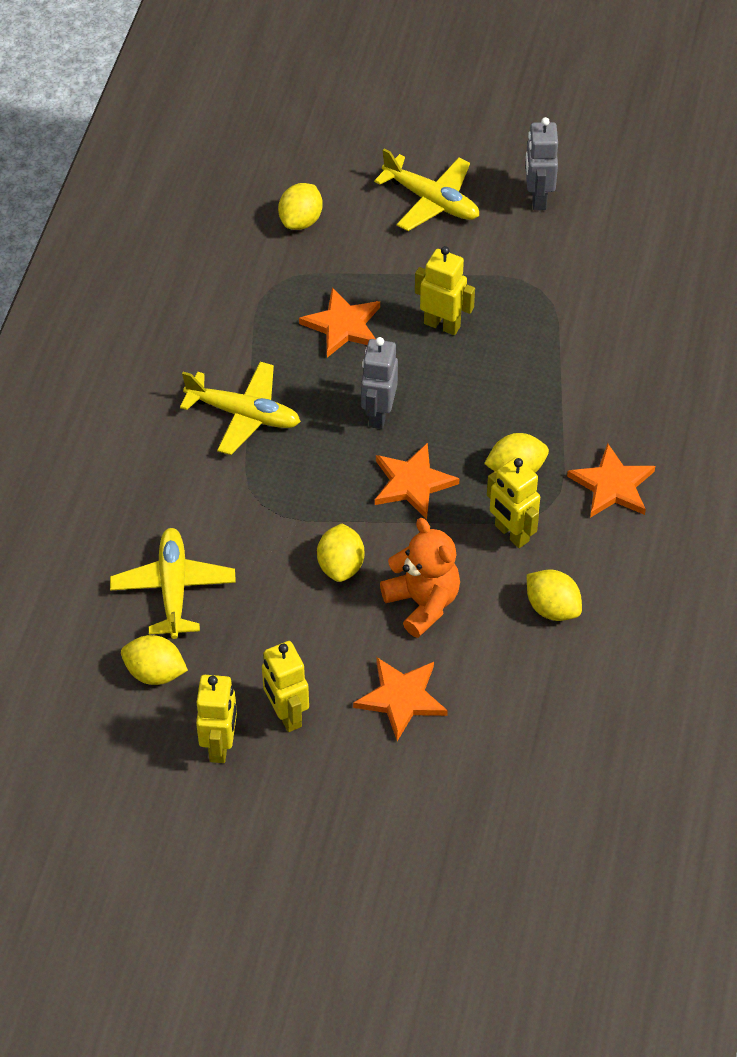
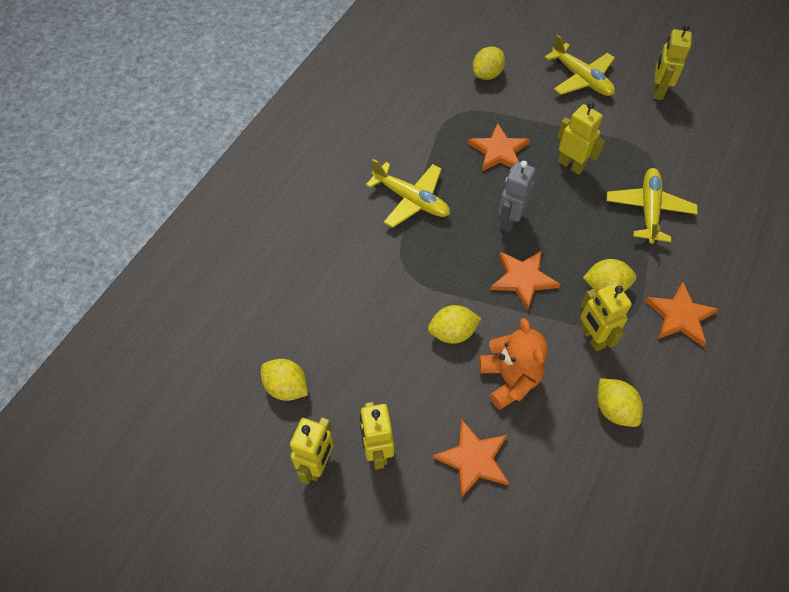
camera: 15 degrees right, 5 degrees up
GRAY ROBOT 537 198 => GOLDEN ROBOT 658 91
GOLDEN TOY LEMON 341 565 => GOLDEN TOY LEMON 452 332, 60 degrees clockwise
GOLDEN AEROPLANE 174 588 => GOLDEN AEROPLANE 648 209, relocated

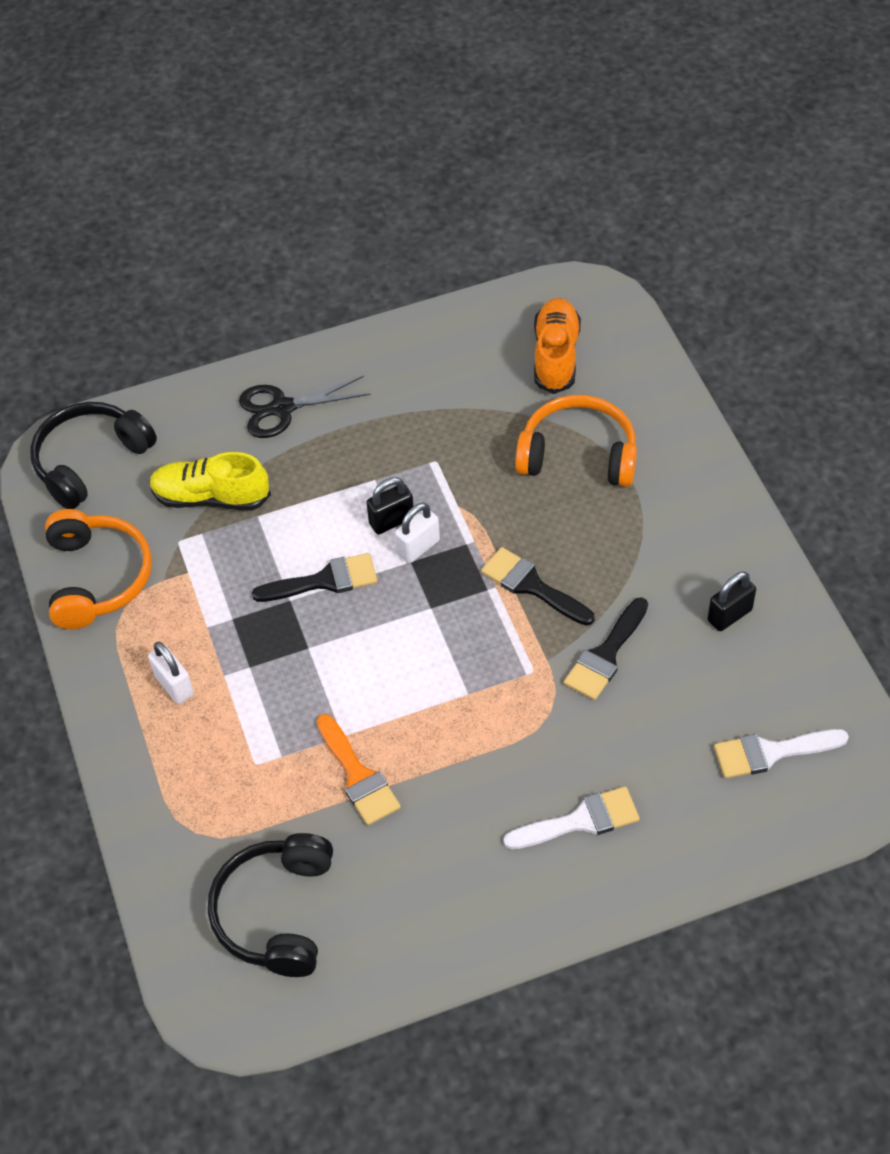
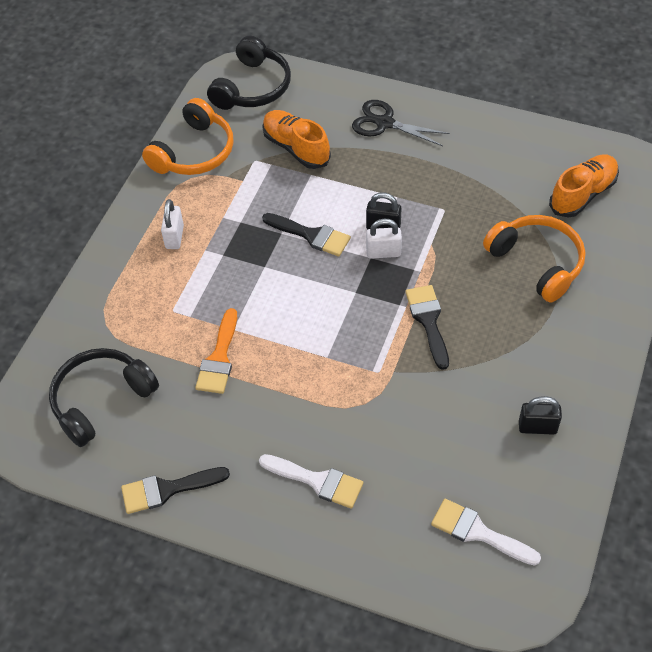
camera: 40 degrees right, 0 degrees up
EBONY OVER-EAR HEADPHONES 90 461 => EBONY OVER-EAR HEADPHONES 253 87, 120 degrees clockwise
GOLDEN SHOE 211 497 => ORANGE SHOE 296 148
EBONY BRUSH 605 655 => EBONY BRUSH 167 489, relocated

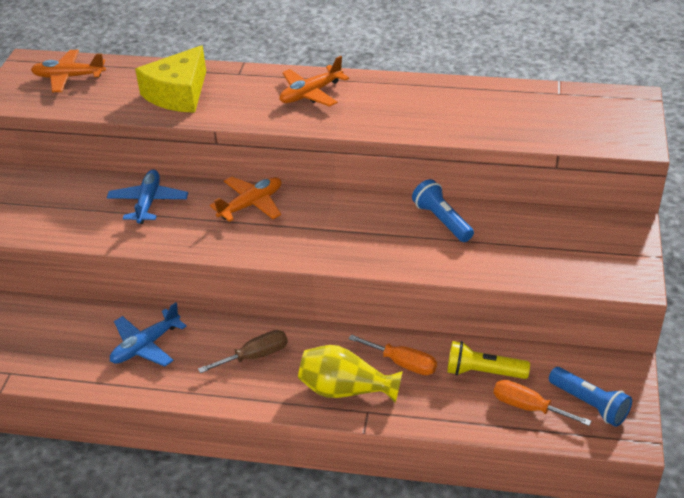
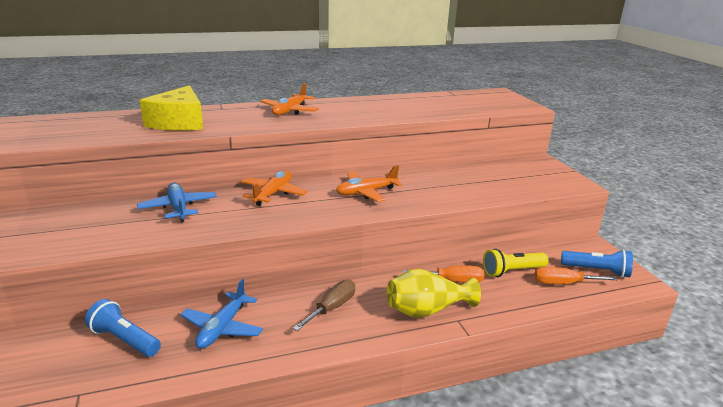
camera: 30 degrees left, 15 degrees down
ORANGE AEROPLANE 69 77 => ORANGE AEROPLANE 366 192, relocated
BLUE POCKET TORCH 442 220 => BLUE POCKET TORCH 124 340, relocated

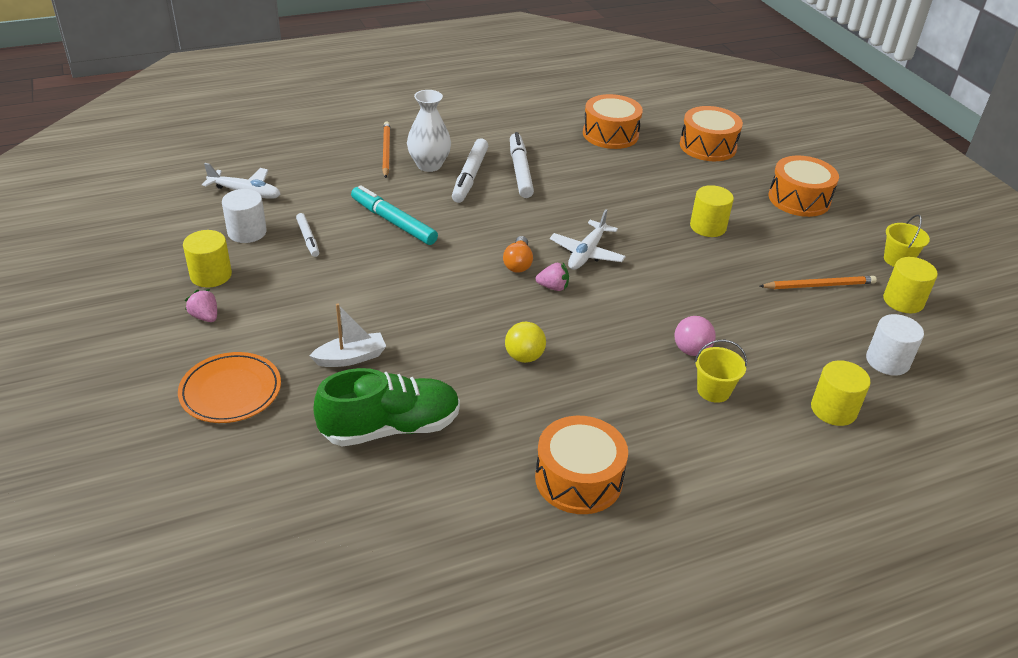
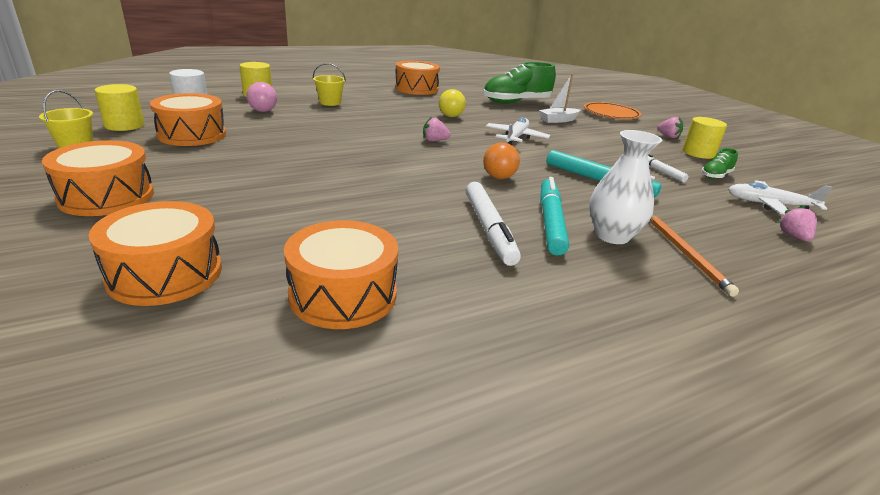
camera: 175 degrees right, 10 degrees down
PURE WHITE MARKER 470 176 => AQUA MARKER 550 222
GOLDEN SOLID CYLINDER 708 227 => nothing
PURE WHITE SOLID CYLINDER 247 232 => EMERALD SHOE 715 176
PURE WHITE AEROPLANE 587 253 => PURE WHITE AEROPLANE 516 137, relocated
ORANGE LIGHT BULB 518 263 => nothing
ORANGE LEAD PENCIL 819 285 => ORANGE TOY DRUM 192 135
ROSE-PINK PLAY BALL 691 350 => ROSE-PINK PLAY BALL 263 111, relocated
nothing => ORANGE PLAY BALL 499 177
nothing => ROSE-PINK STRAWBERRY 793 237

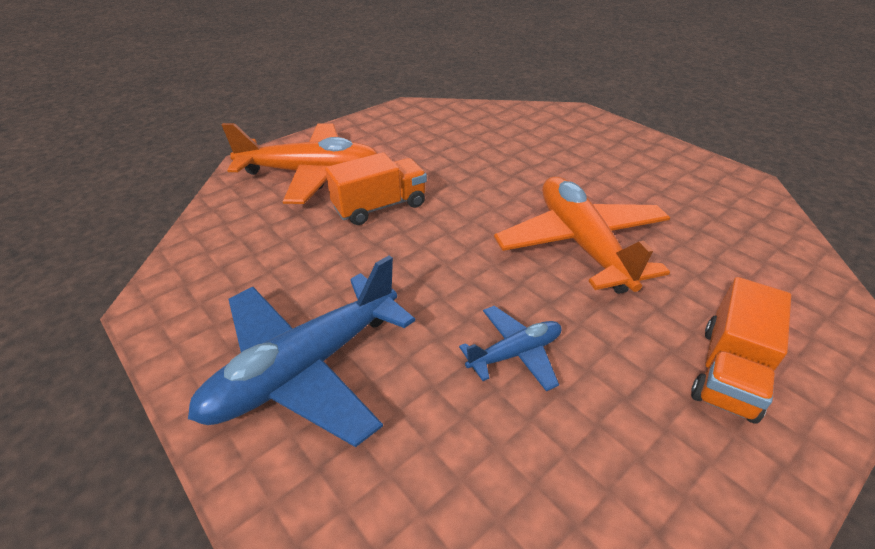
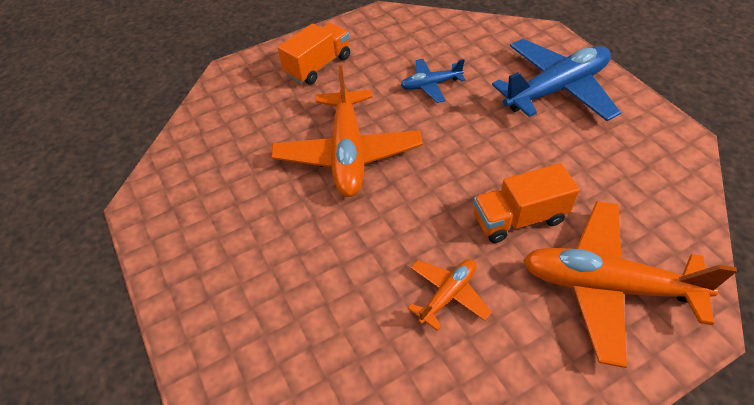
camera: 165 degrees left, 10 degrees up
nothing => ORANGE AEROPLANE 448 295

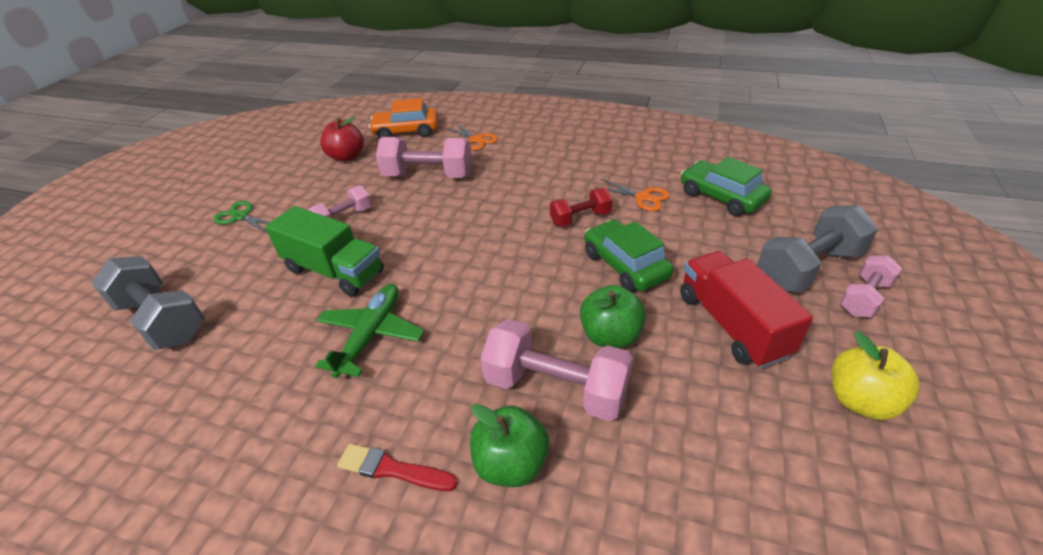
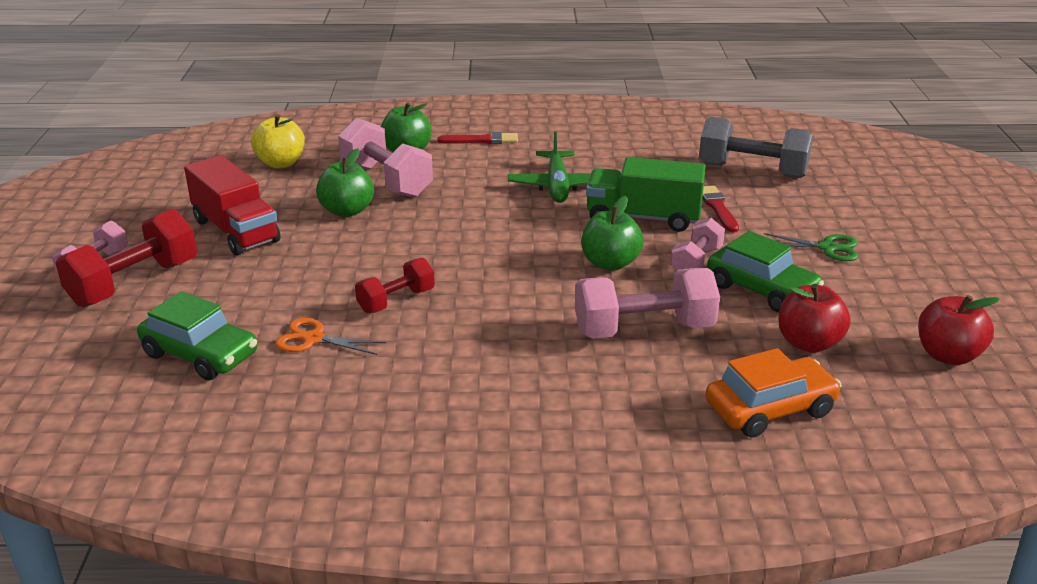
camera: 160 degrees right, 10 degrees down
ORANGE PAIR OF SCISSORS 476 140 => nothing
GRAY HAND WEIGHT 808 268 => SCARLET HAND WEIGHT 134 283
EMERALD CAR 625 265 => EMERALD CAR 761 290, relocated
ROSE-PINK HAND WEIGHT 556 388 => ROSE-PINK HAND WEIGHT 386 181, 45 degrees clockwise
GOLDEN APPLE 860 401 => GOLDEN APPLE 281 163, relocated
nothing => SCARLET BRUSH 718 208
nothing => EMERALD APPLE 610 263
nothing => SCARLET APPLE 948 355

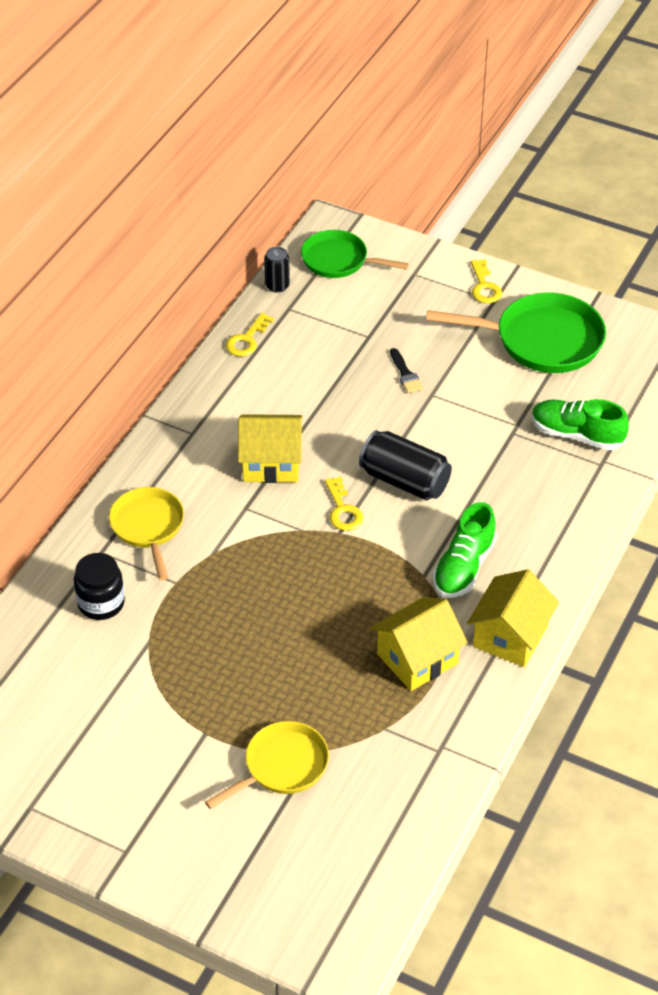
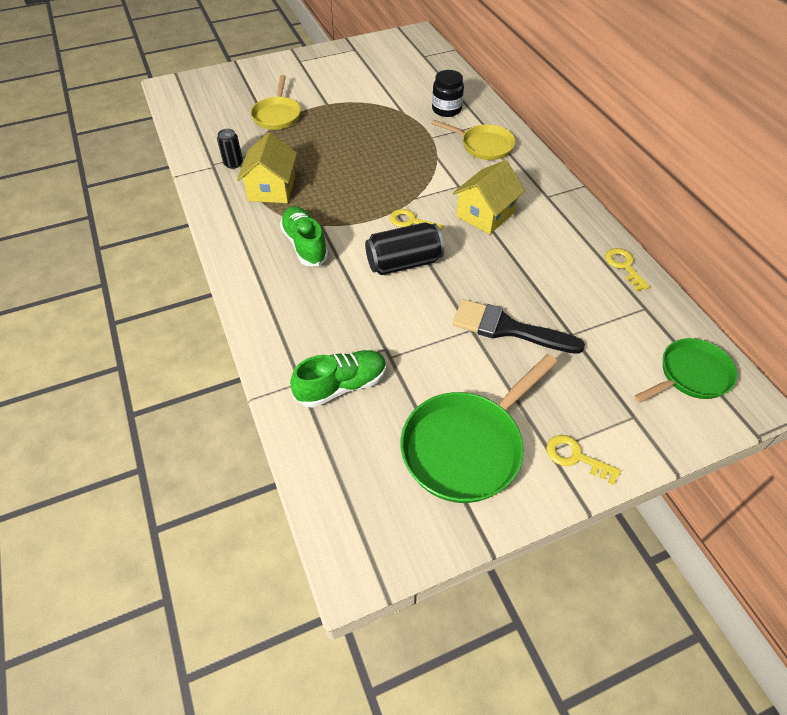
camera: 130 degrees right, 5 degrees up
EBONY TIN 277 286 => EBONY TIN 233 163, relocated
EBONY BRUSH 405 374 => EBONY BRUSH 508 328, x2.11
GOLDEN COTTAGE 510 636 => nothing

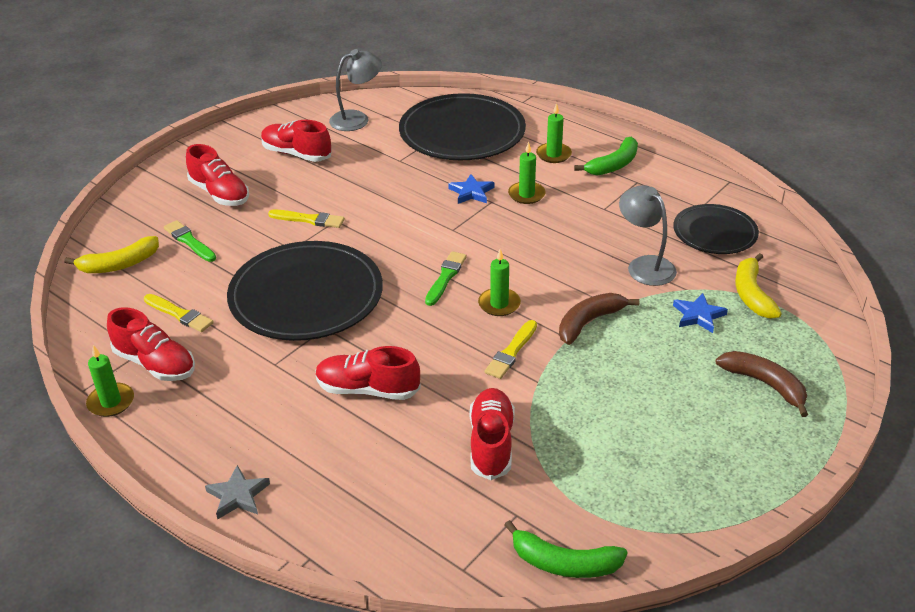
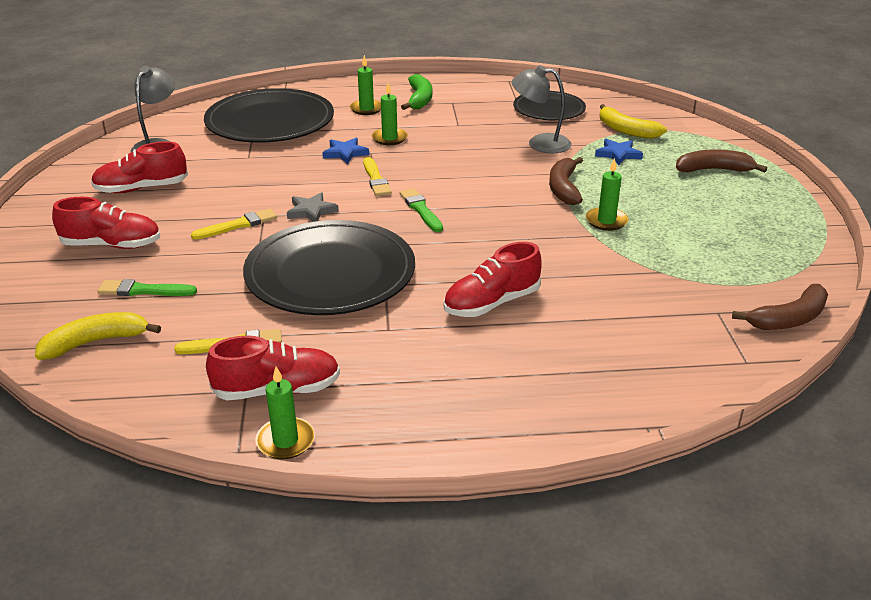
camera: 45 degrees left, 5 degrees down
GOLDEN BANANA 119 264 => GOLDEN BANANA 96 342, 135 degrees counterclockwise
EMERALD WAX CANDLE 499 304 => EMERALD WAX CANDLE 606 221, relocated
GOLDEN BRUSH 511 352 => GOLDEN BRUSH 376 179, relocated
SCARLET SHOE 491 443 => nothing
GRAY STAR SHAPE 238 495 => GRAY STAR SHAPE 311 211, relocated
EMERALD BANANA 564 563 => BROWN BANANA 788 319

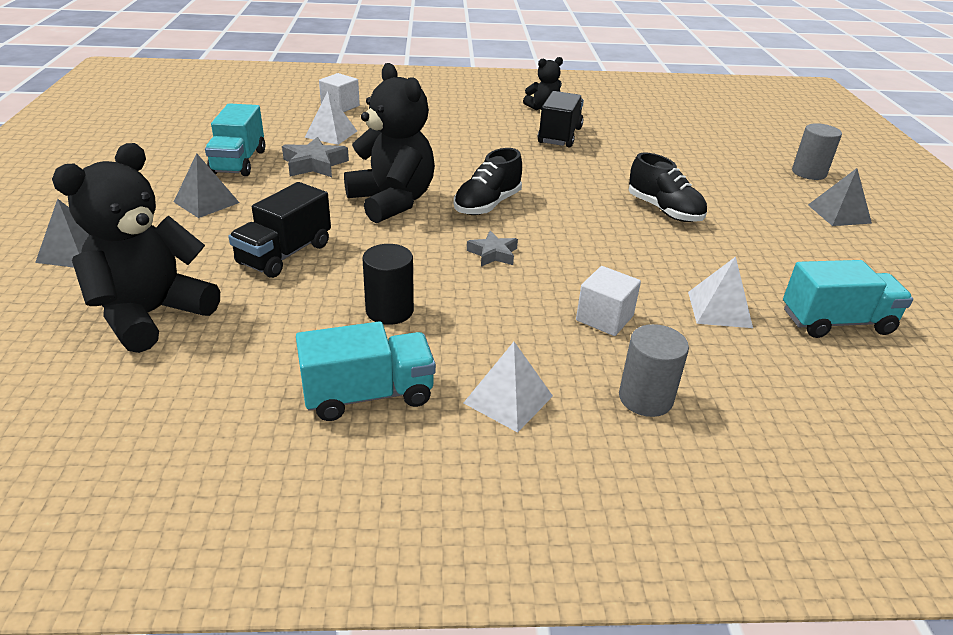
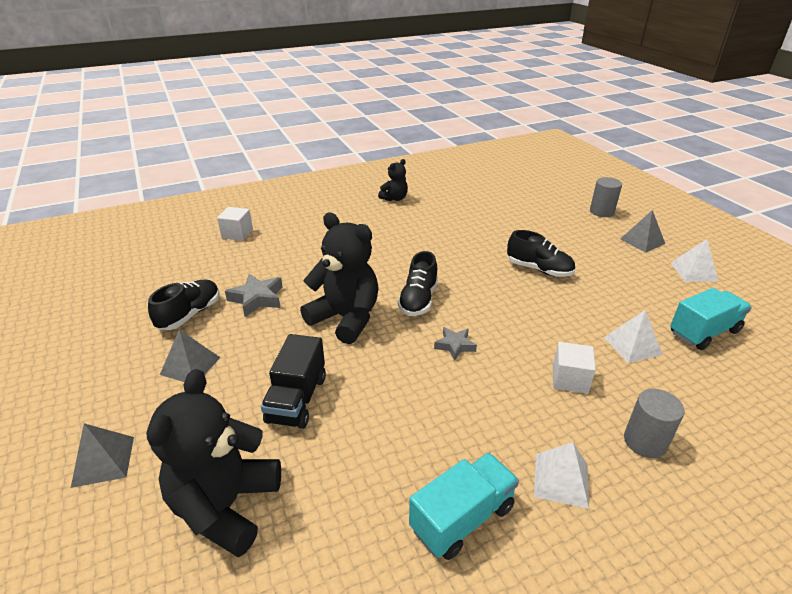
camera: 20 degrees left, 0 degrees up
EBONY LORRY 559 136 => nothing
PURE WHITE PYRAMID 331 134 => PURE WHITE PYRAMID 693 271, relocated
AQUA LORRY 239 162 => EBONY SHOE 190 314
EBONY SOLID CYLINDER 389 311 => nothing

